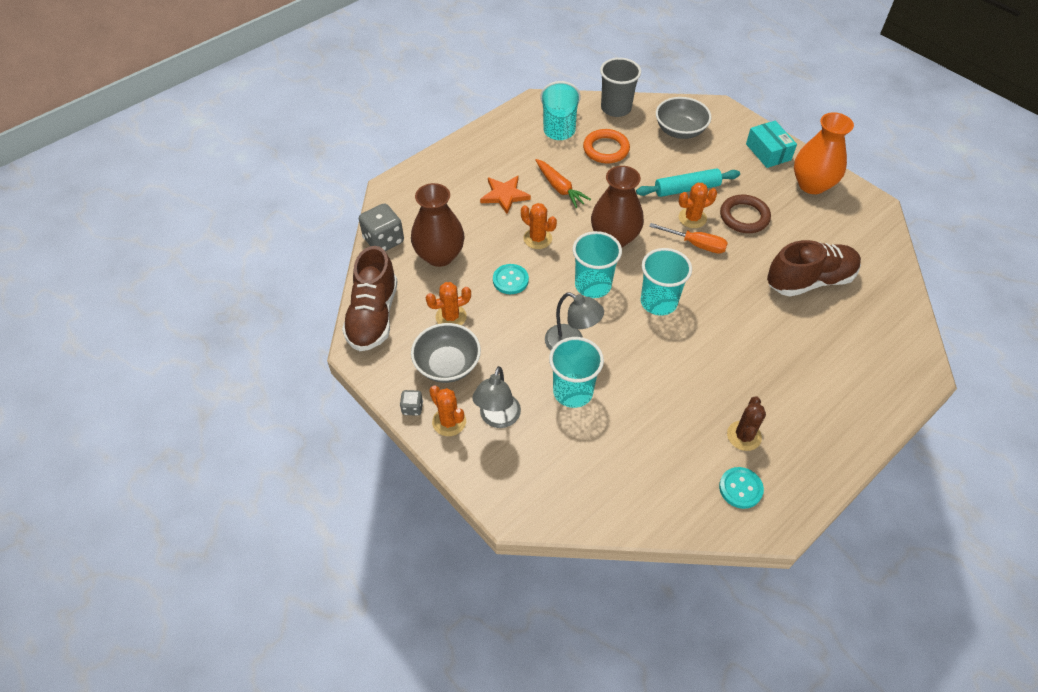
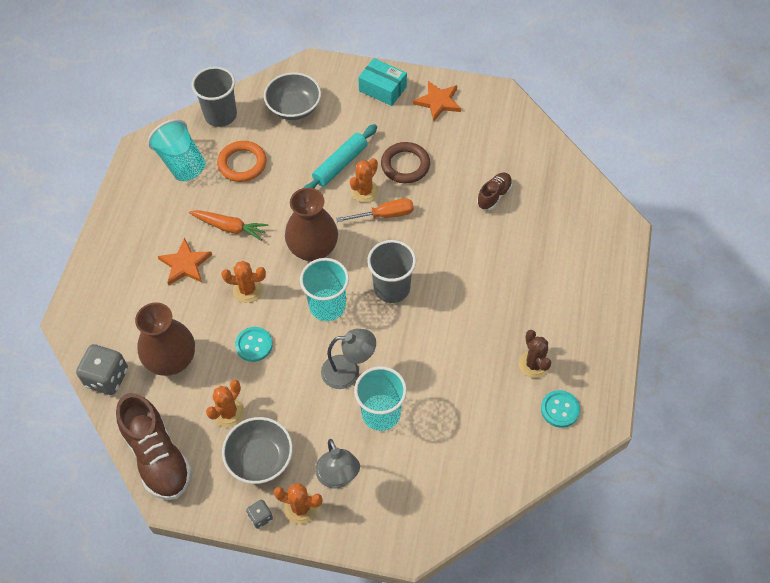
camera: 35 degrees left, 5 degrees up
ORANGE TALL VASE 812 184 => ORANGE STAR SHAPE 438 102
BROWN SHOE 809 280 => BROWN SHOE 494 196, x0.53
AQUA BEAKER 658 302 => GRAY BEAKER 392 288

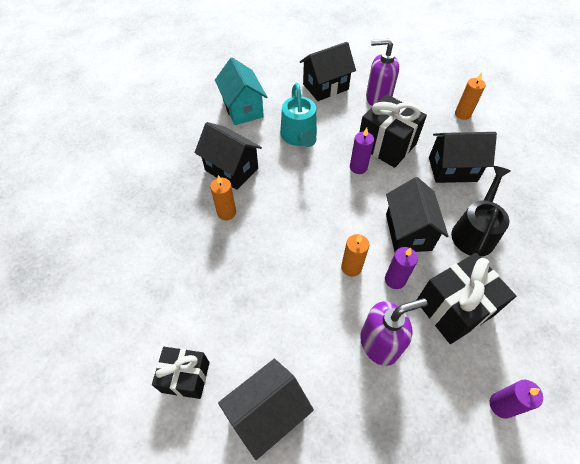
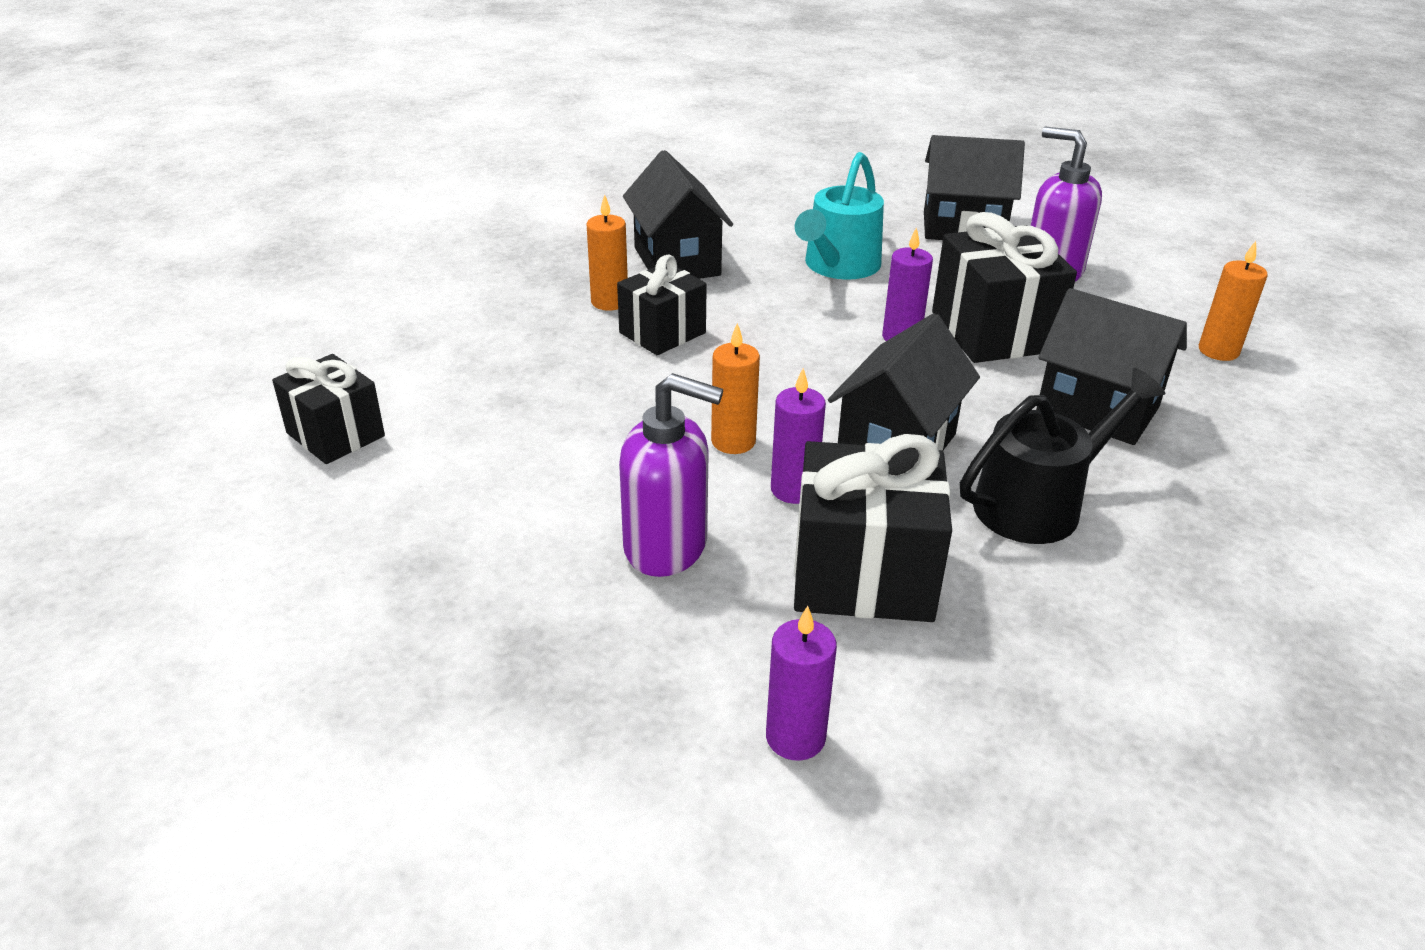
camera: 35 degrees right, 20 degrees down
AQUA COTTAGE 243 109 => nothing
EBONY COTTAGE 267 413 => nothing
nothing => EBONY WRAPPED GIFT 662 333

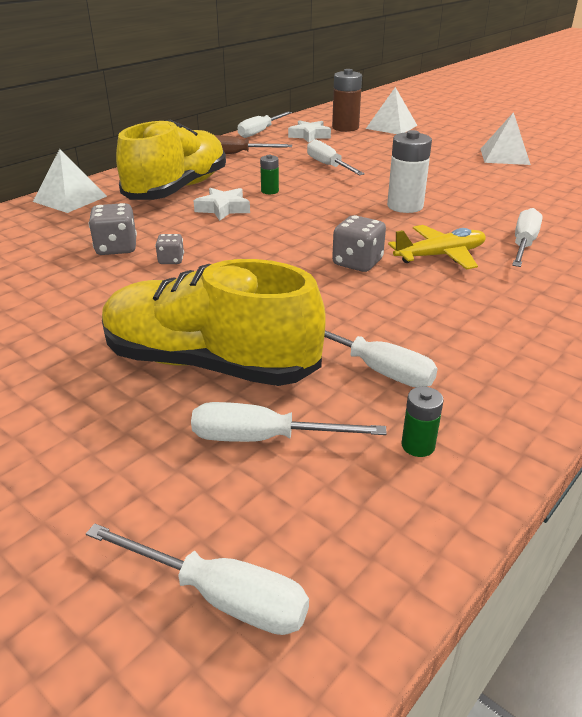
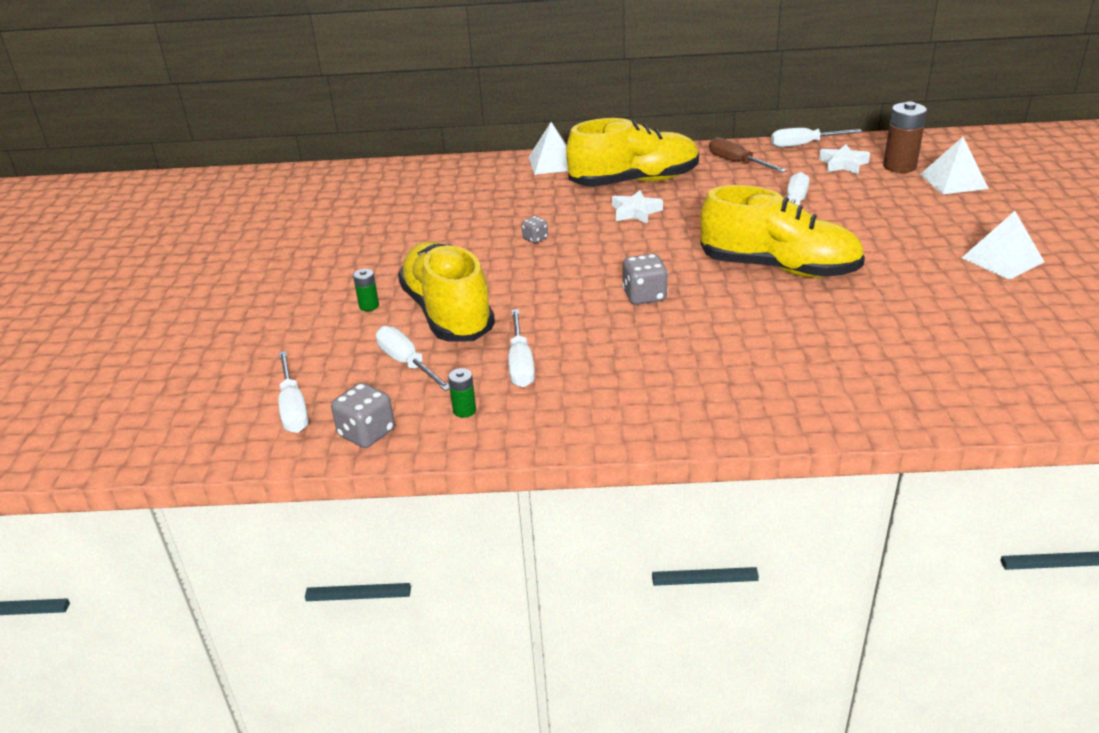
camera: 50 degrees right, 0 degrees up
PURE WHITE POWER CELL 405 206 => GOLDEN SHOE 779 268
EMERALD POWER CELL 270 191 => EMERALD POWER CELL 369 306, relocated
GRAY DICE 116 248 => GRAY DICE 367 433, relocated
PURE WHITE HAND SCREWDRIVER 523 244 => nothing
GOLDEN AEROPLANE 440 256 => nothing

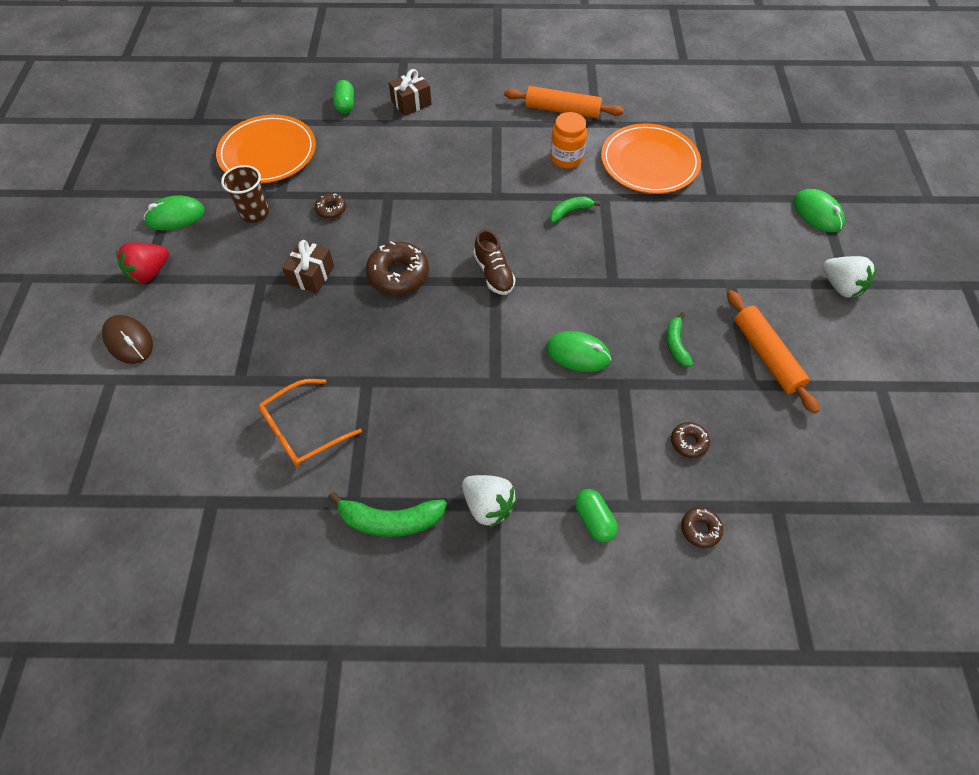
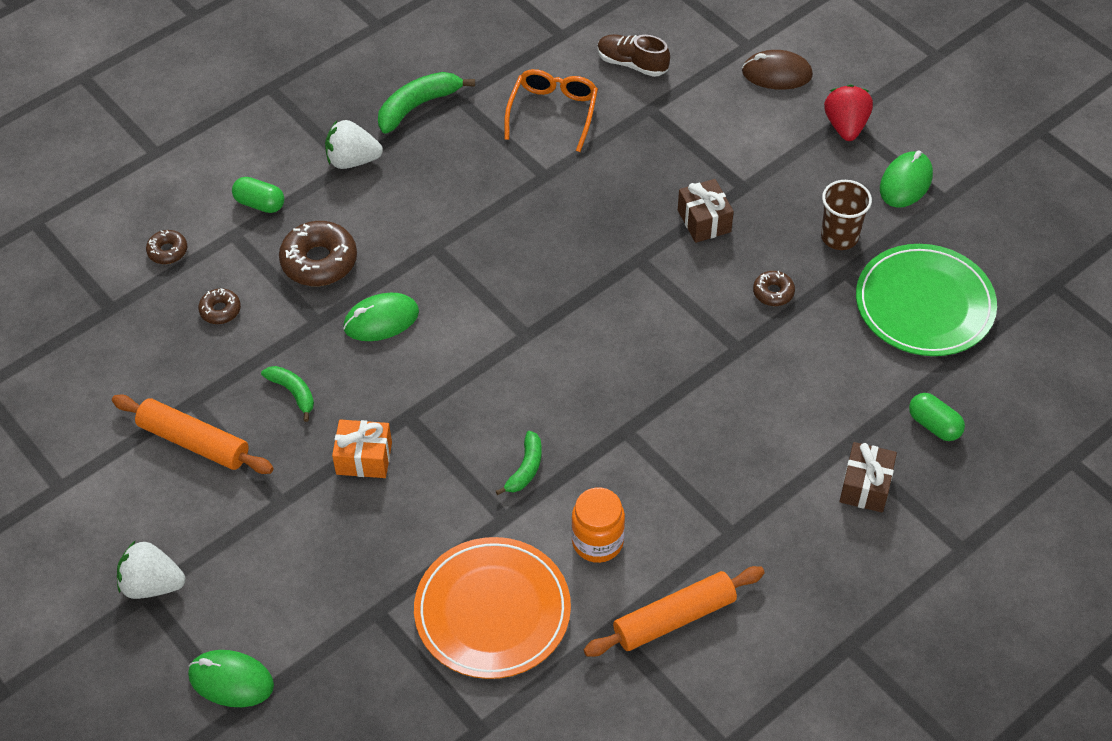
camera: 140 degrees right, 5 degrees down
ORANGE DINNER PLATE 268 153 => EMERALD DINNER PLATE 924 304
BROWN SHOE 494 274 => BROWN SHOE 632 64, relocated
BROWN DOUGHNUT 398 275 => BROWN DOUGHNUT 319 261, relocated
nothing => ORANGE WRAPPED GIFT 364 458

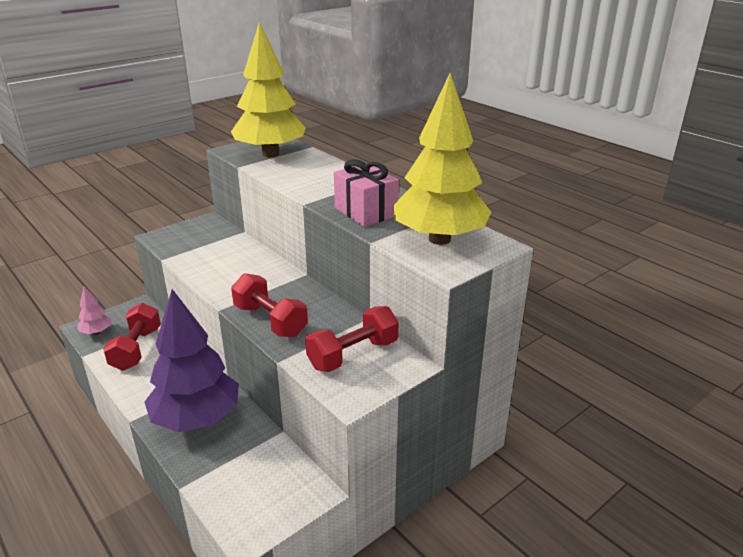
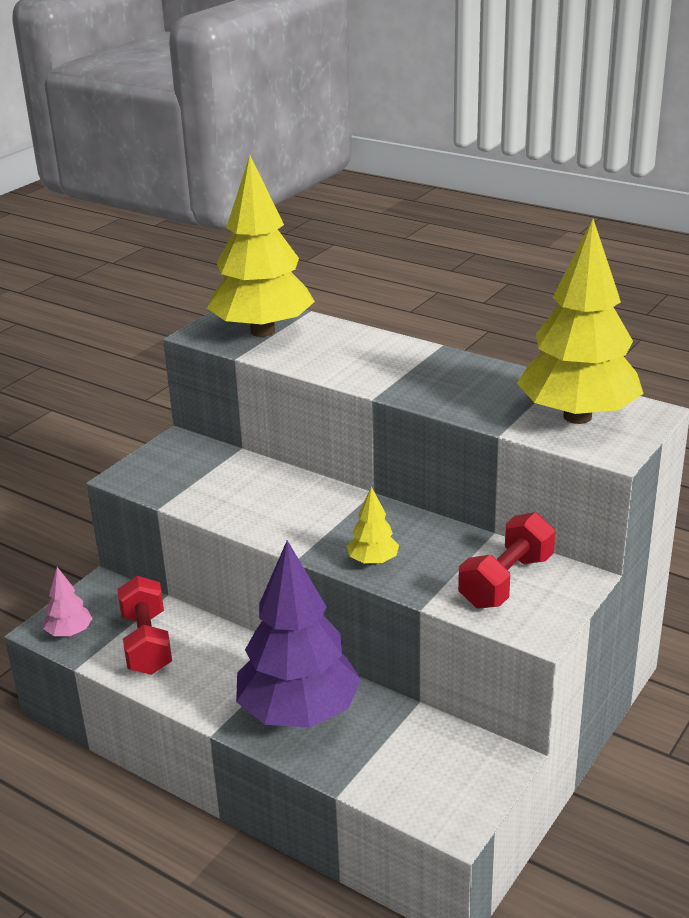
camera: 15 degrees left, 0 degrees up
ROSE-PINK WRAPPED GIFT 366 212 => nothing
SCARLET HAND WEIGHT 270 321 => GOLDEN TREE 373 561

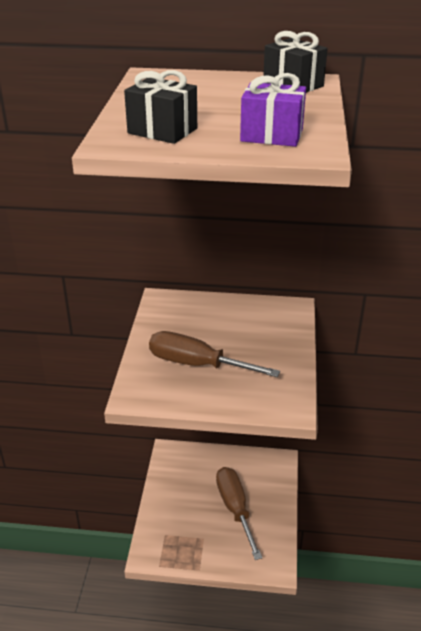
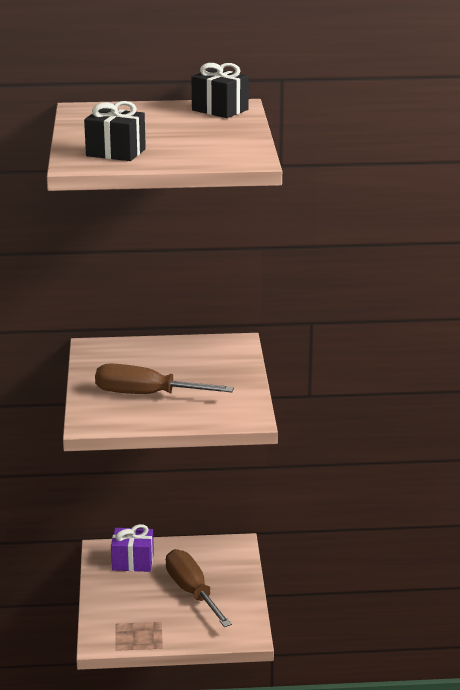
camera: 10 degrees left, 10 degrees down
ROYAL PURPLE WRAPPED GIFT 271 135 => ROYAL PURPLE WRAPPED GIFT 133 562, relocated

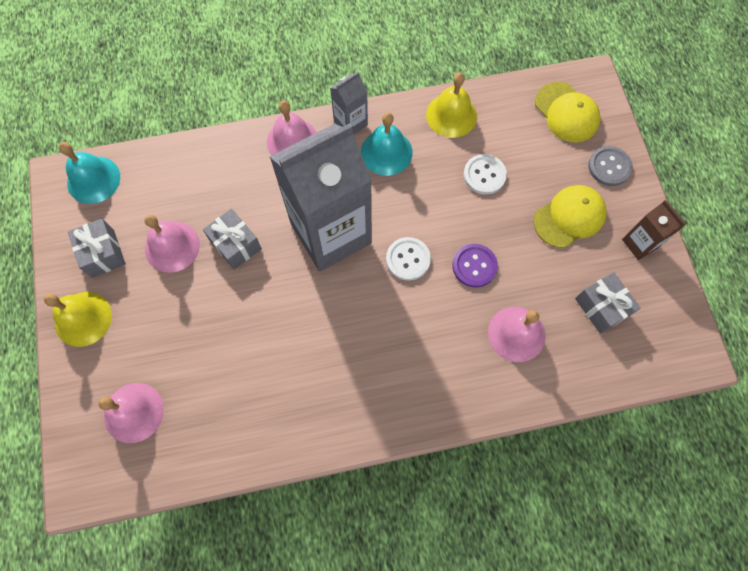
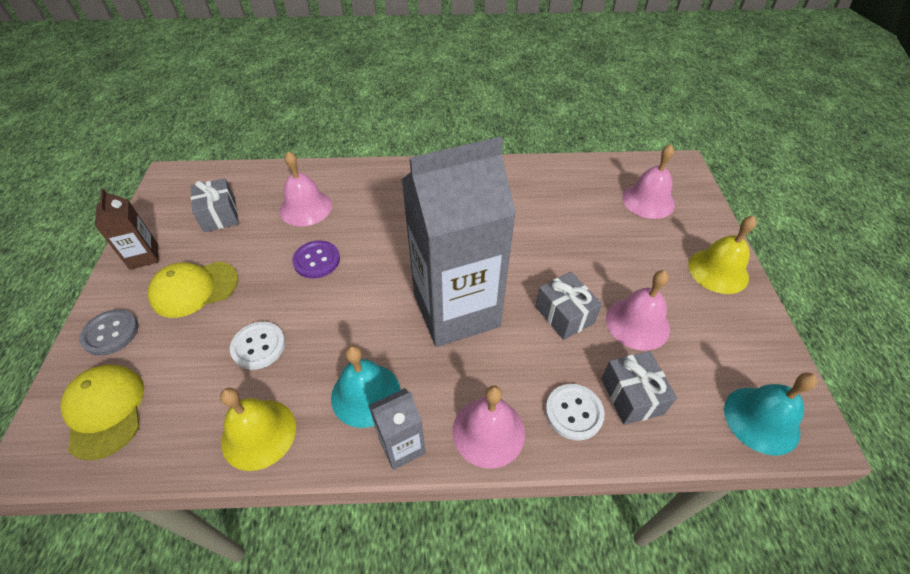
camera: 170 degrees left, 20 degrees down
GRAY WRAPPED GIFT 103 253 => GRAY WRAPPED GIFT 631 396, relocated
PURE WHITE SHIRT BUTTON 408 259 => PURE WHITE SHIRT BUTTON 574 412, relocated

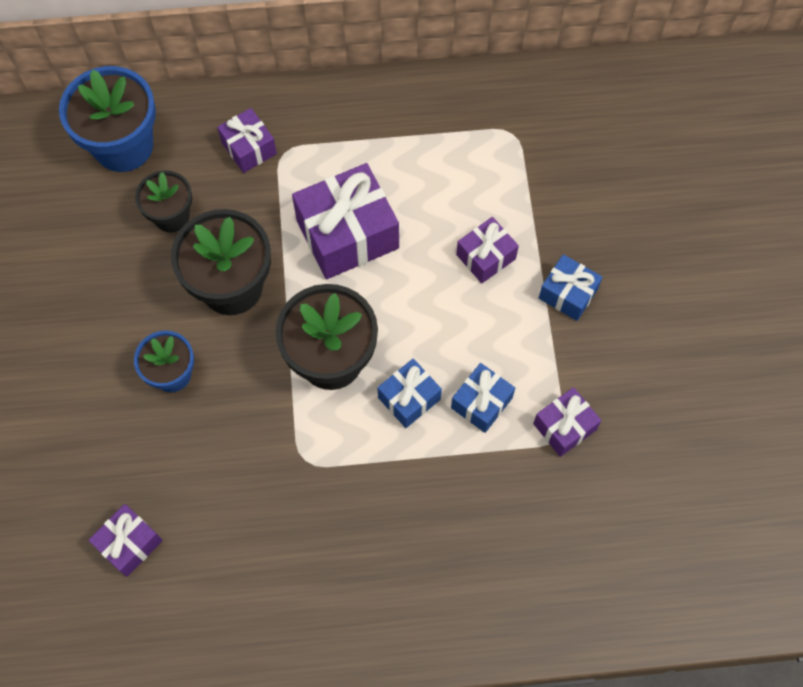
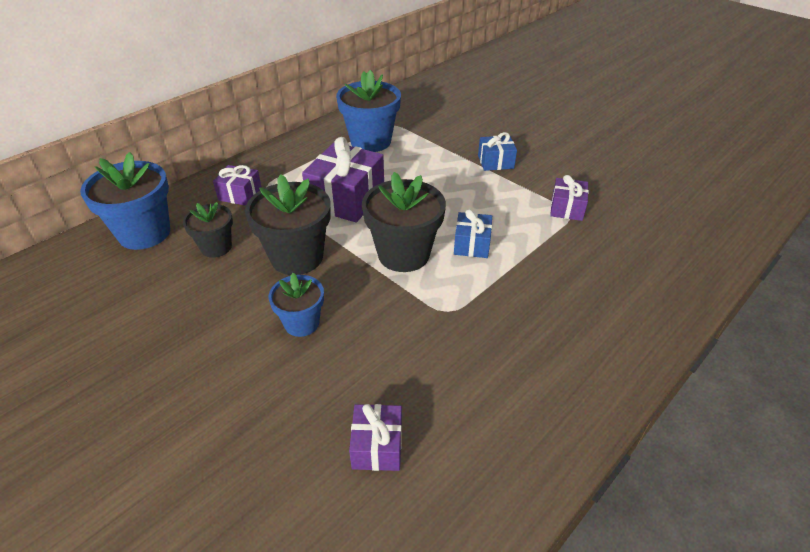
camera: 40 degrees left, 25 degrees down
ROYAL PURPLE WRAPPED GIFT 486 257 => nothing
BLUE WRAPPED GIFT 481 403 => nothing
nothing => BLUE POTTED PLANT 370 141

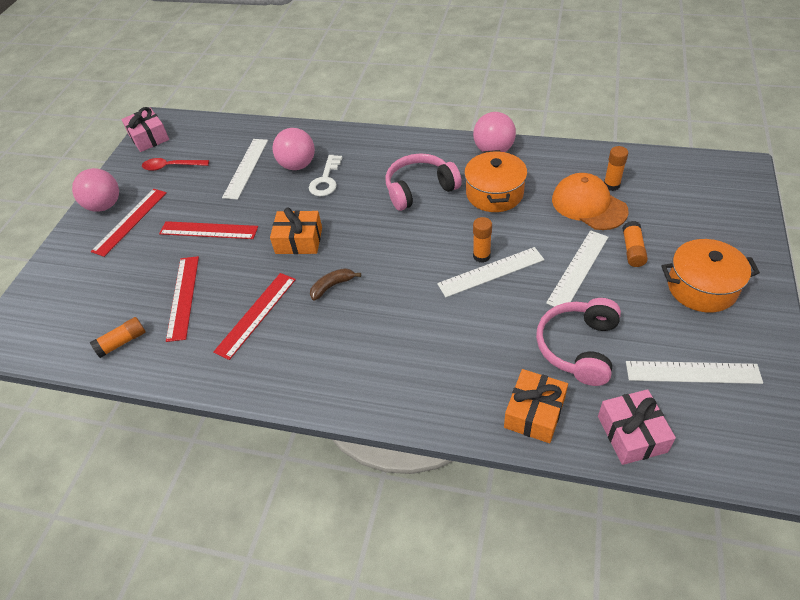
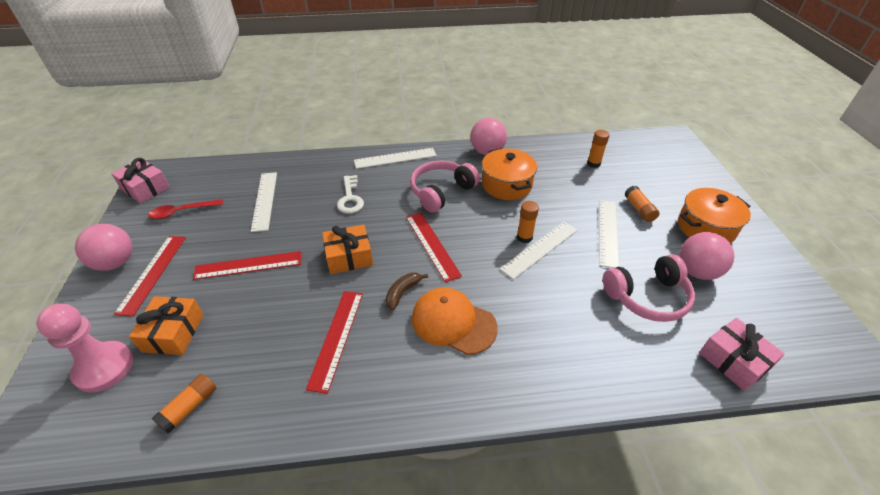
camera: 25 degrees left, 5 degrees down
ROSE-PINK PLAY BALL 297 165 => ROSE-PINK PLAY BALL 697 271, relocated
ORANGE PEAKED CAP 588 205 => ORANGE PEAKED CAP 453 322, relocated
SCARLET RULER 183 297 => SCARLET RULER 432 245, relocated
ROSE-PINK OVER-EAR HEADPHONES 578 347 => ROSE-PINK OVER-EAR HEADPHONES 647 297, 105 degrees counterclockwise
PURE WHITE RULER 692 372 => PURE WHITE RULER 395 158, relocated
ORANGE WRAPPED GIFT 534 413 => ORANGE WRAPPED GIFT 173 333, relocated
nothing => ROSE-PINK PAWN 104 367

